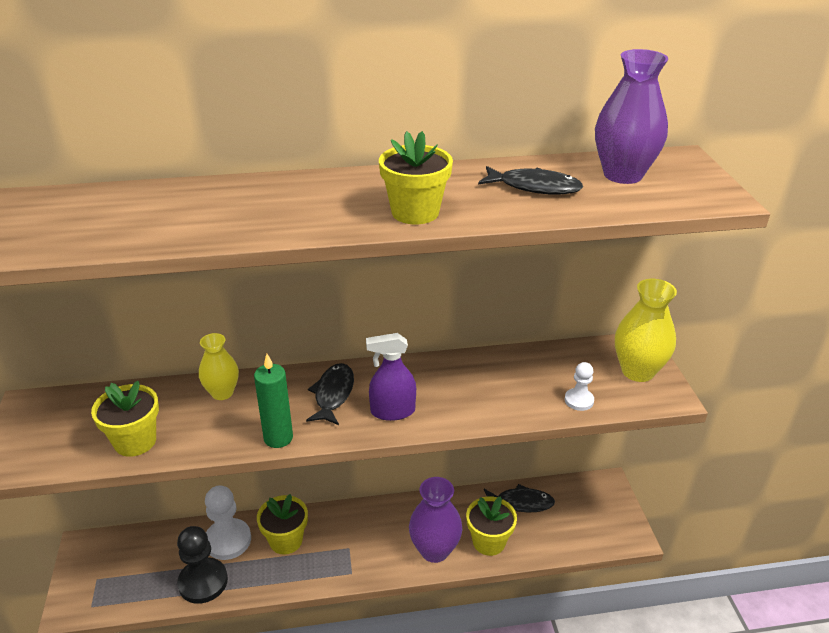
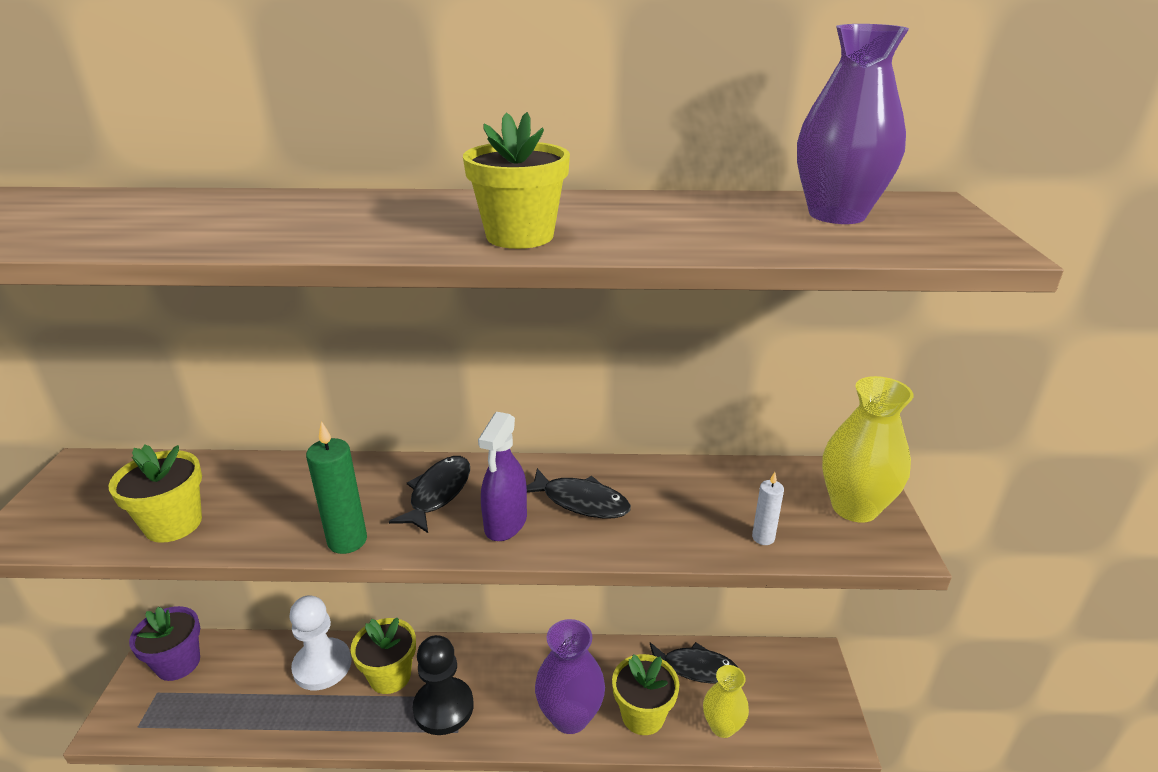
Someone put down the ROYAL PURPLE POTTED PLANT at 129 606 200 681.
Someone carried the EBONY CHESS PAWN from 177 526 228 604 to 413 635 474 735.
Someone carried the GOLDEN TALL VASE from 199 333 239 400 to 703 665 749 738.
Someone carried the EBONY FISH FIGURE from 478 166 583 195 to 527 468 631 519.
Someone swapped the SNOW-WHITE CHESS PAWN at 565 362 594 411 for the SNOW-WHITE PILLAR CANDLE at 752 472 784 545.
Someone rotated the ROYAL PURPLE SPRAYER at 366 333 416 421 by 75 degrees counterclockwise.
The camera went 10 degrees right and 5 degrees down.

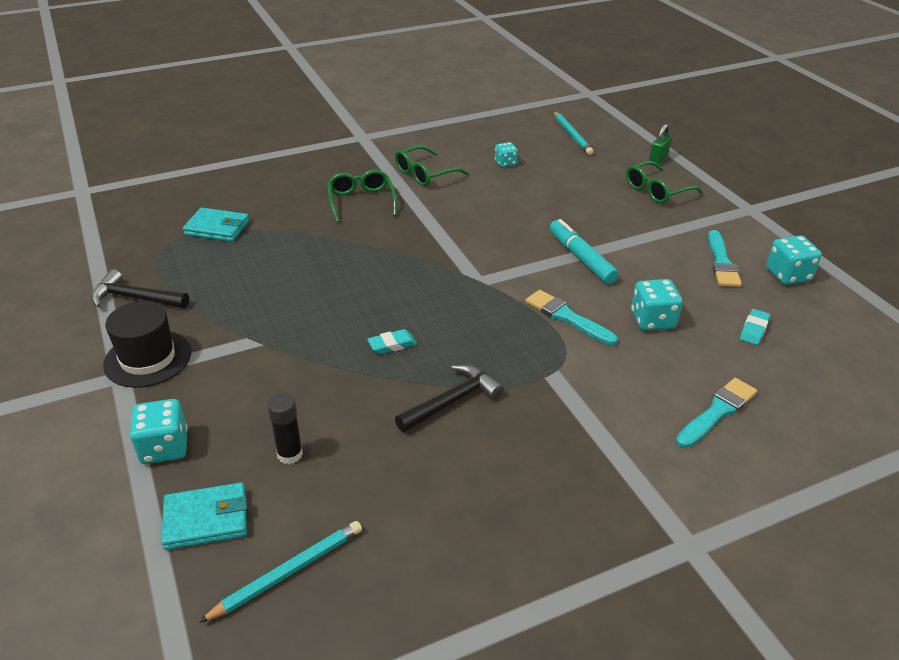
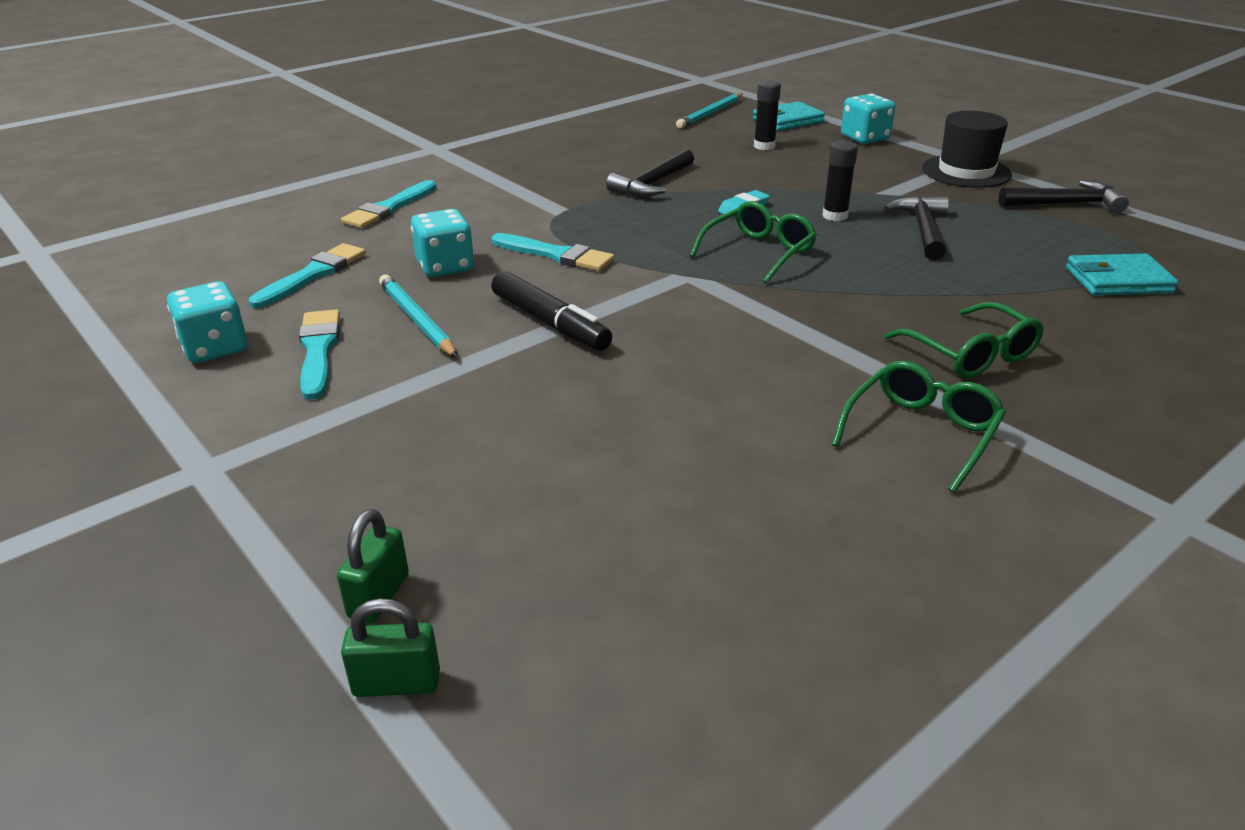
Someone took away the TEAL DIE at 495 142 518 167.
Someone put down the EMERALD PADLOCK at 341 598 440 697.
Someone put down the EBONY GLUE STICK at 823 140 858 221.
Someone put down the EBONY HAMMER at 884 196 949 260.
Someone carried the TEAL WOODEN PENCIL from 554 111 594 155 to 379 275 458 358.
Someone carried the EMERALD SPECTACLES from 626 161 703 204 to 690 201 817 284.
Someone swapped the TEAL ERASER at 740 309 770 345 for the TEAL PAINT BRUSH at 249 243 366 308.
Someone repainted the TEAL FELT PEN at 550 219 619 284, which became the EBONY FELT PEN at 491 271 612 351.
The camera went 165 degrees right and 5 degrees down.

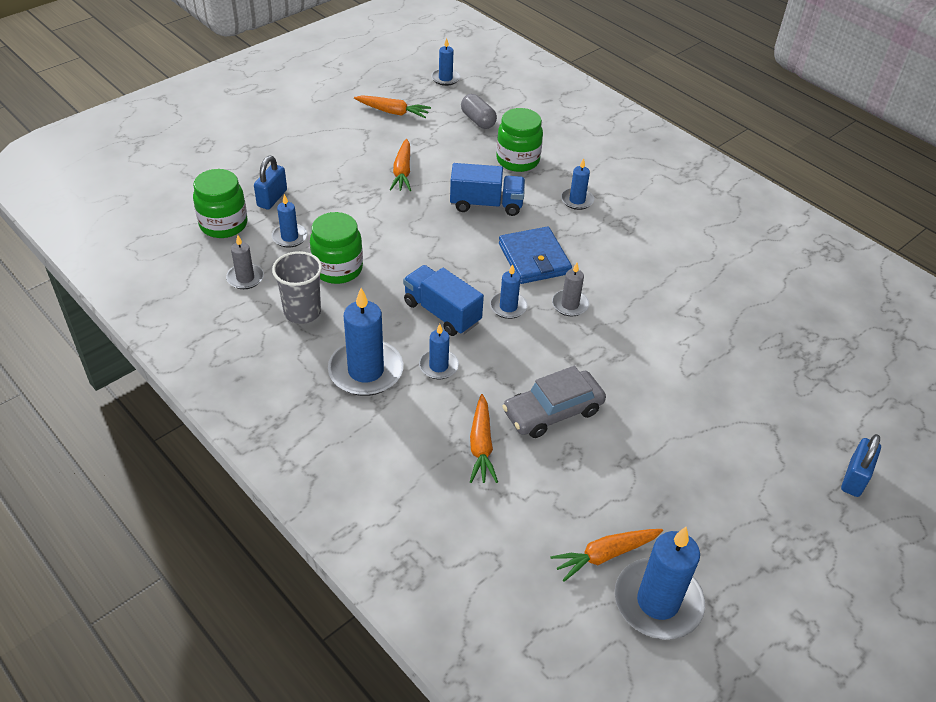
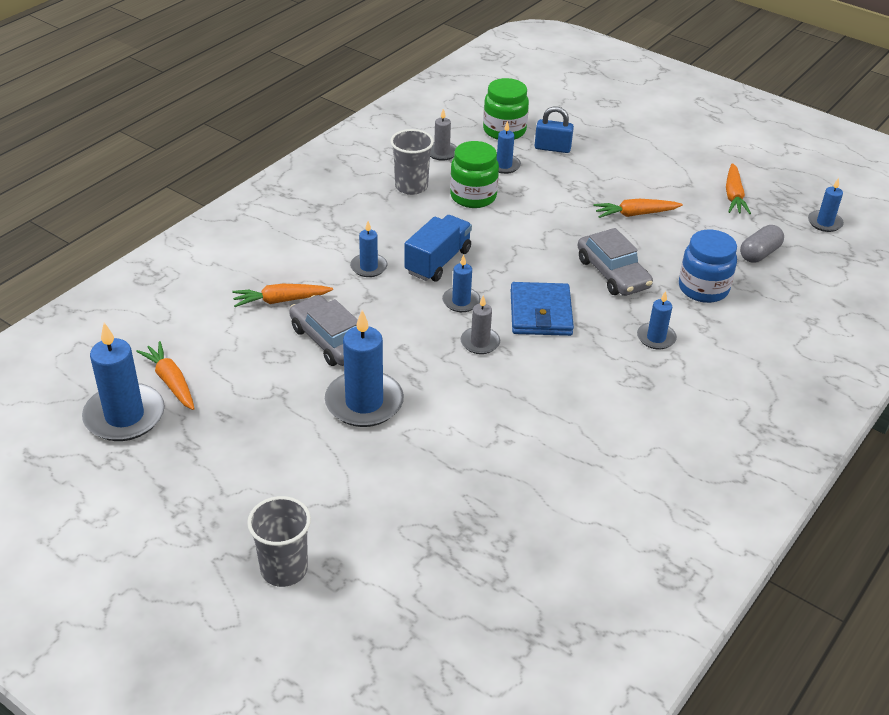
Someone carried the ROYAL BLUE PILLAR CANDLE from 328 288 403 396 to 325 310 404 427.
Someone swapped the ROYAL BLUE TOY TRUCK at 450 163 525 216 for the GREY CAR at 578 228 653 296.
Someone swapped the ROYAL BLUE PADLOCK at 841 434 881 497 for the GREY TUMBLER at 247 496 311 587.
Someone repainted the EMERALD JAM JAR at 496 108 543 172, which became the ROYAL BLUE JAM JAR at 679 230 737 303.
Someone rotated the ROYAL BLUE WALLET at 499 227 572 284 by 60 degrees counterclockwise.
The camera went 80 degrees right and 5 degrees down.

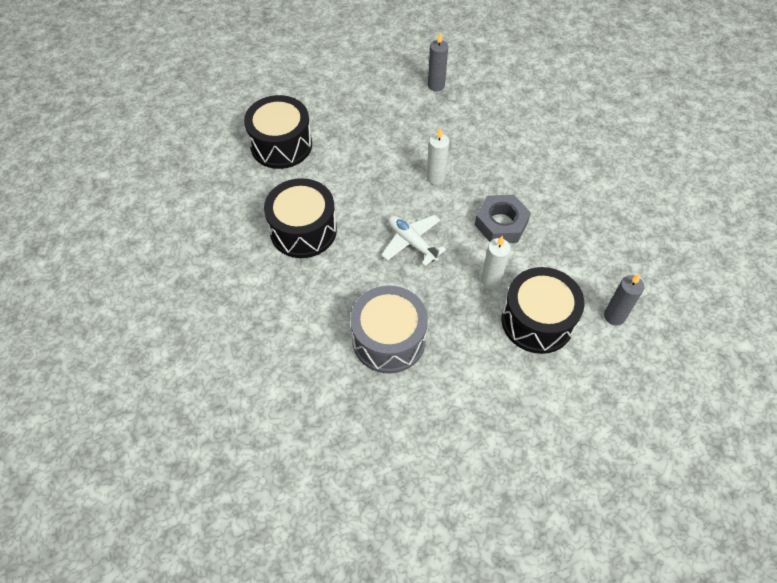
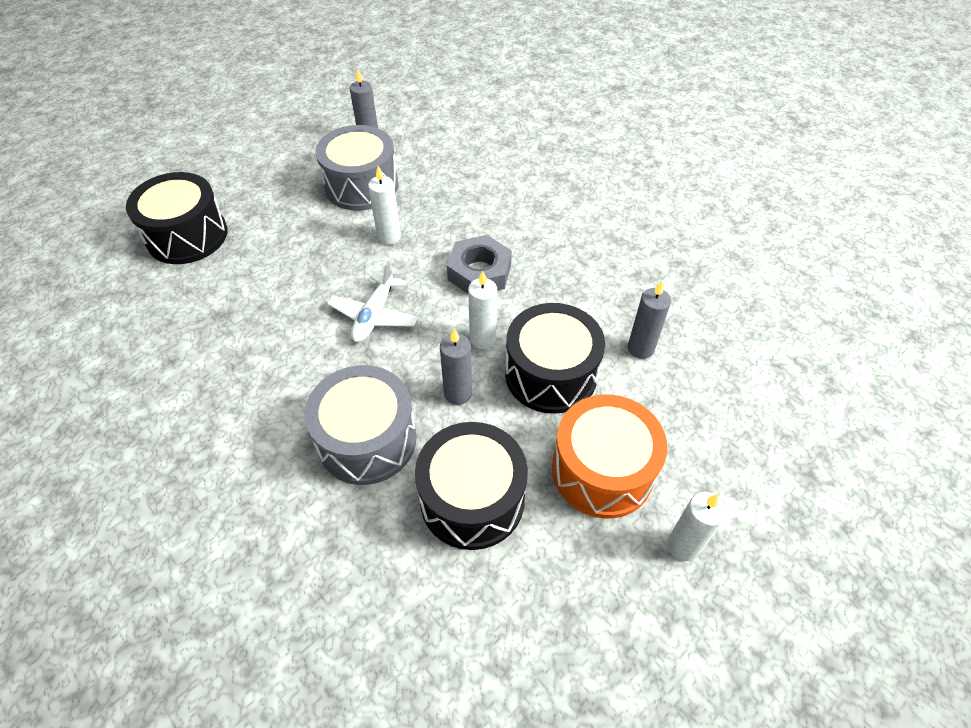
Someone put down the GREY SNARE DRUM at 316 125 399 211.
Someone put down the GREY PILLAR CANDLE at 440 328 472 405.
Someone put down the BRIGHT ORANGE SNARE DRUM at 552 394 667 518.
Someone put down the SNOW-WHITE PILLAR CANDLE at 667 492 727 561.
Someone carried the EBONY SNARE DRUM from 264 178 337 258 to 415 422 528 550.
Someone rotated the SNOW-WHITE TOY PLANE at 381 215 446 266 by 105 degrees counterclockwise.
The camera went 15 degrees left and 5 degrees down.

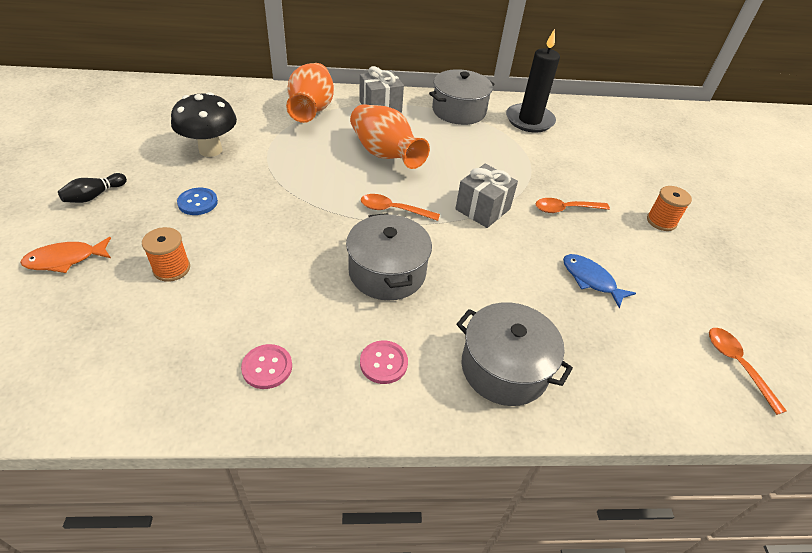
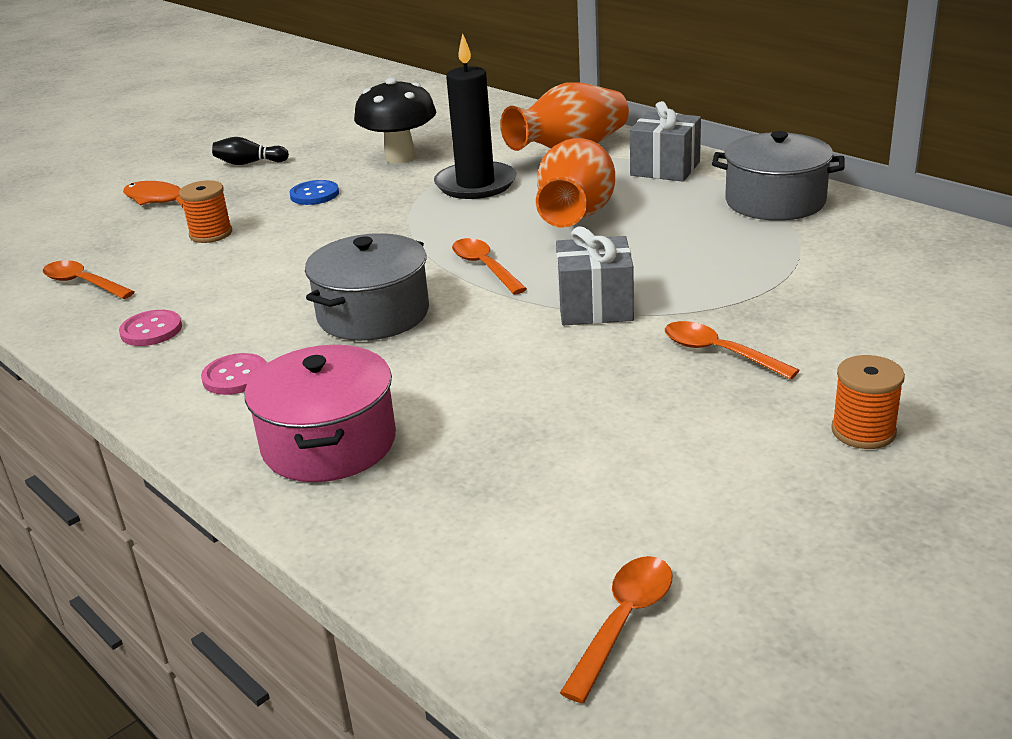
Someone took away the ROYAL BLUE FISH FIGURE at 563 254 636 308.
Someone put down the BRIGHT ORANGE TABLESPOON at 43 260 135 299.
Someone carried the EBONY PILLAR CANDLE from 506 29 560 132 to 434 34 516 199.
Someone repainted the GREY COOKING POT at 457 302 573 406, which became the PINK COOKING POT at 245 345 396 482.
The camera went 55 degrees right and 15 degrees down.

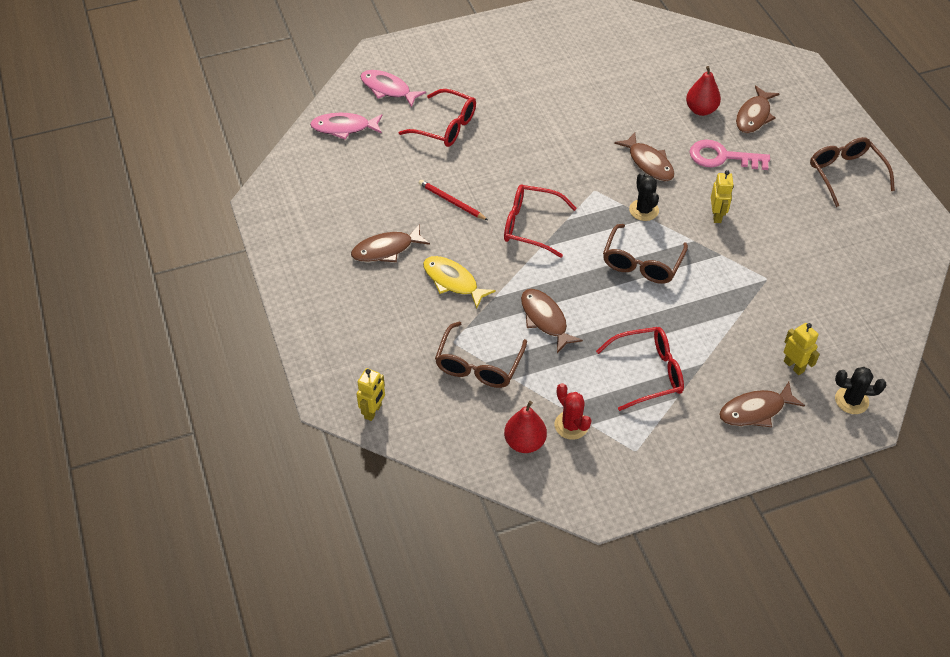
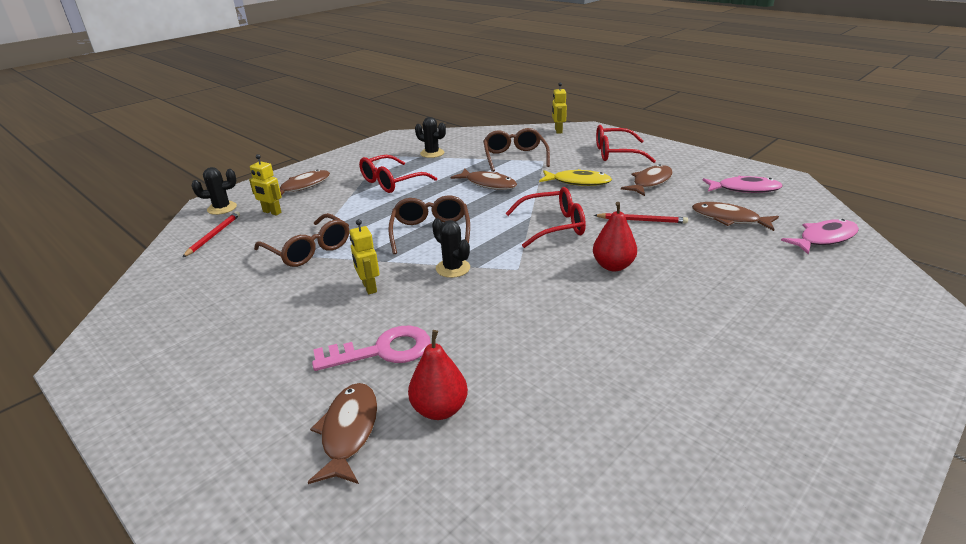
Someone put down the SCARLET WOODEN PENCIL at 182 211 240 257.
Someone carried the PINK FISH FIGURE from 360 70 426 108 to 703 176 782 193.
Someone carried the SCARLET SPECTACLES from 398 89 476 147 to 596 125 656 163.
Someone carried the SCARLET PEAR from 504 401 547 453 to 593 202 637 271.
Someone carried the RUSSET FISH FIGURE from 614 133 675 181 to 692 202 779 231.
Someone carried the RUSSET SPECTACLES from 810 137 895 207 to 254 213 349 267.
Someone repainted the SCARLET SAGUARO CACTUS at 555 383 592 440, which became the EBONY SAGUARO CACTUS at 415 117 446 158.
The camera went 155 degrees right and 20 degrees down.

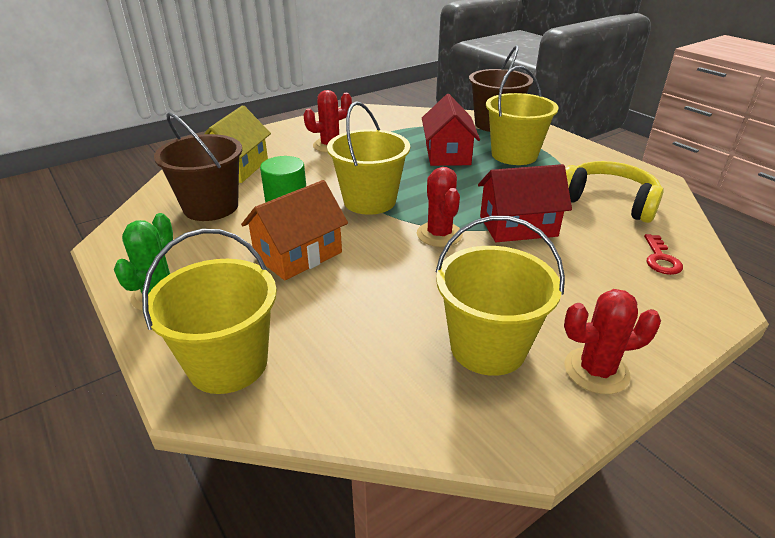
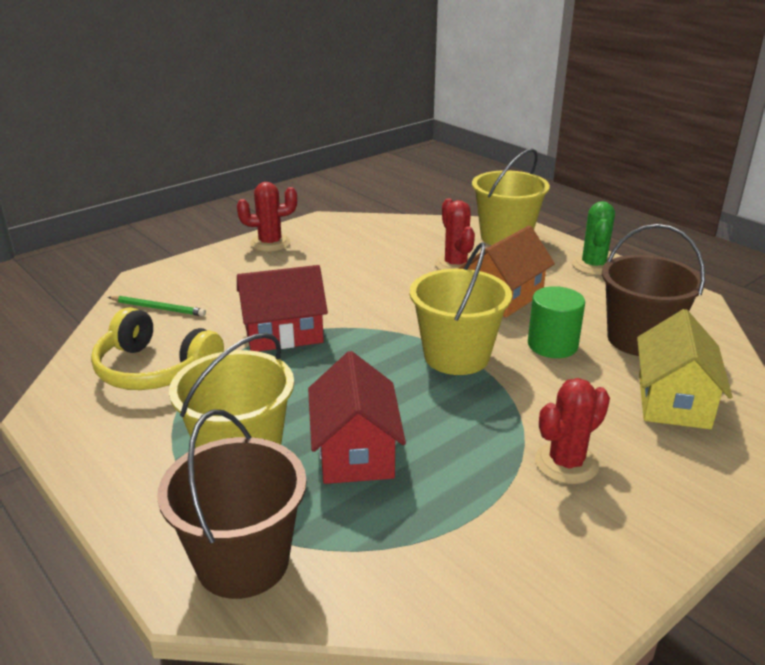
Someone took away the GOLDEN PAIL at 436 216 565 376.
Someone carried the SCARLET SAGUARO CACTUS from 417 167 463 247 to 434 198 475 270.
Someone swapped the SCARLET DOOR KEY at 644 234 683 275 for the EMERALD WOODEN PENCIL at 108 296 206 316.
The camera went 175 degrees right and 5 degrees down.

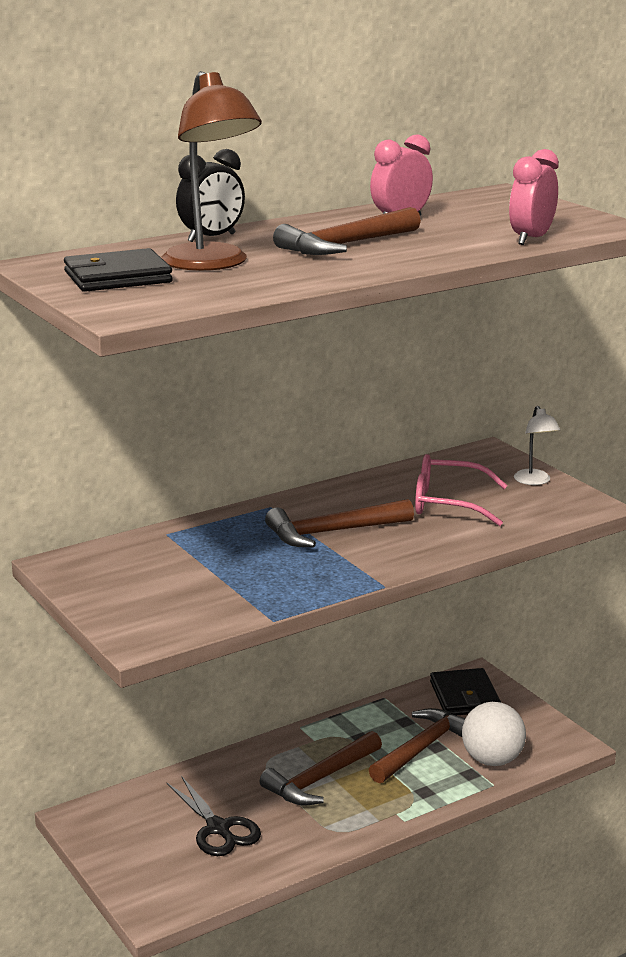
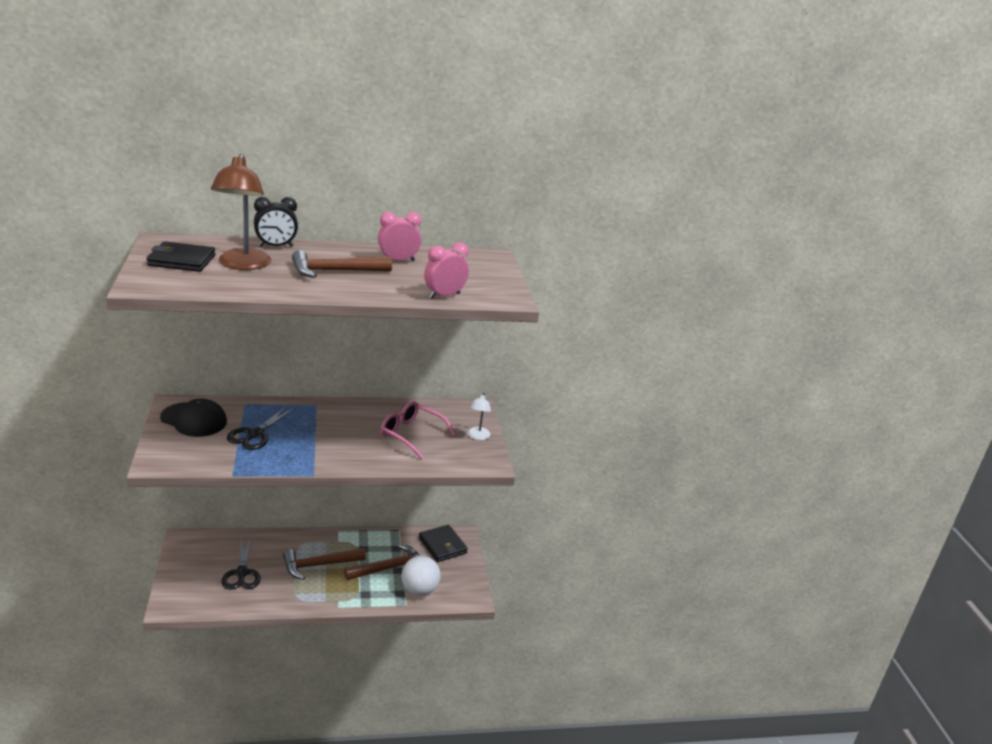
Someone took away the RUSSET HAMMER at 265 499 414 547.
Someone put down the EBONY PEAKED CAP at 160 399 227 437.
Someone put down the EBONY SCISSORS at 227 406 296 450.
Someone rotated the EBONY WALLET at 430 668 501 715 by 45 degrees counterclockwise.
The camera went 20 degrees right and 5 degrees up.

